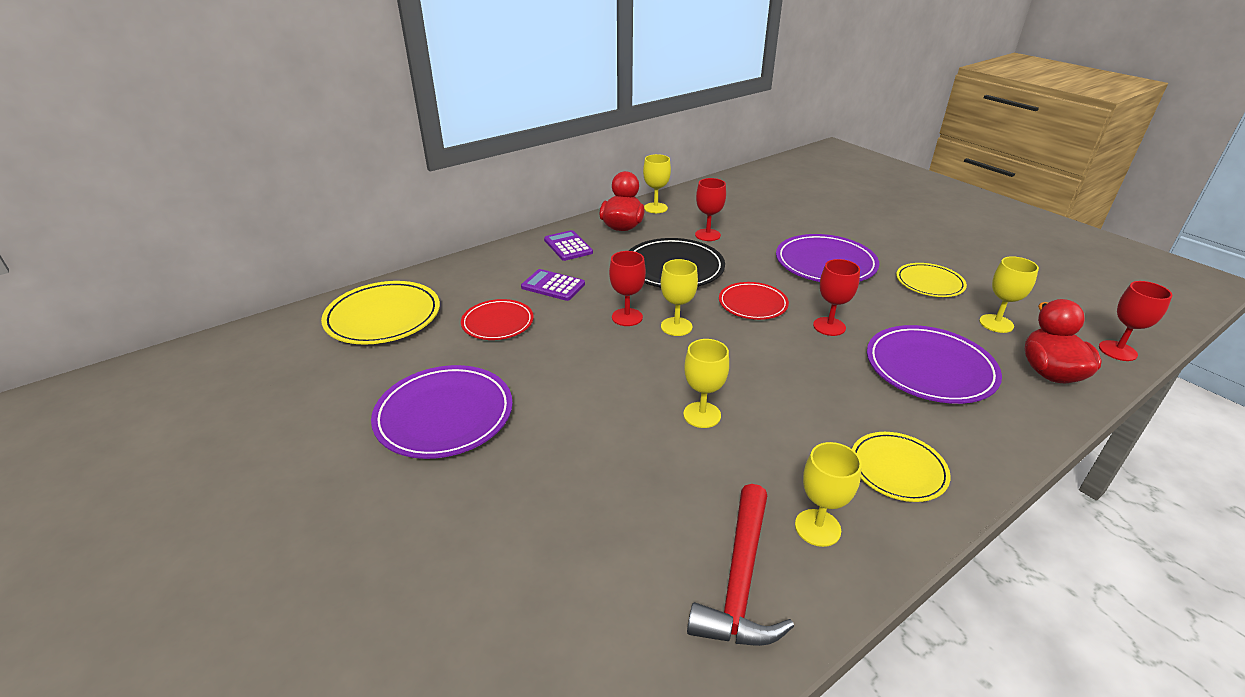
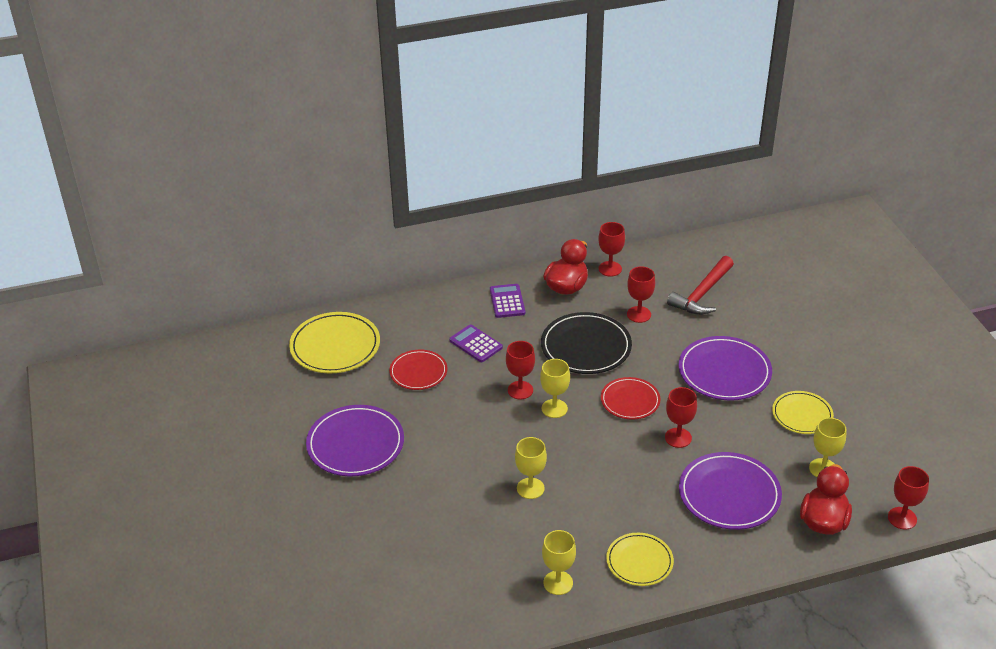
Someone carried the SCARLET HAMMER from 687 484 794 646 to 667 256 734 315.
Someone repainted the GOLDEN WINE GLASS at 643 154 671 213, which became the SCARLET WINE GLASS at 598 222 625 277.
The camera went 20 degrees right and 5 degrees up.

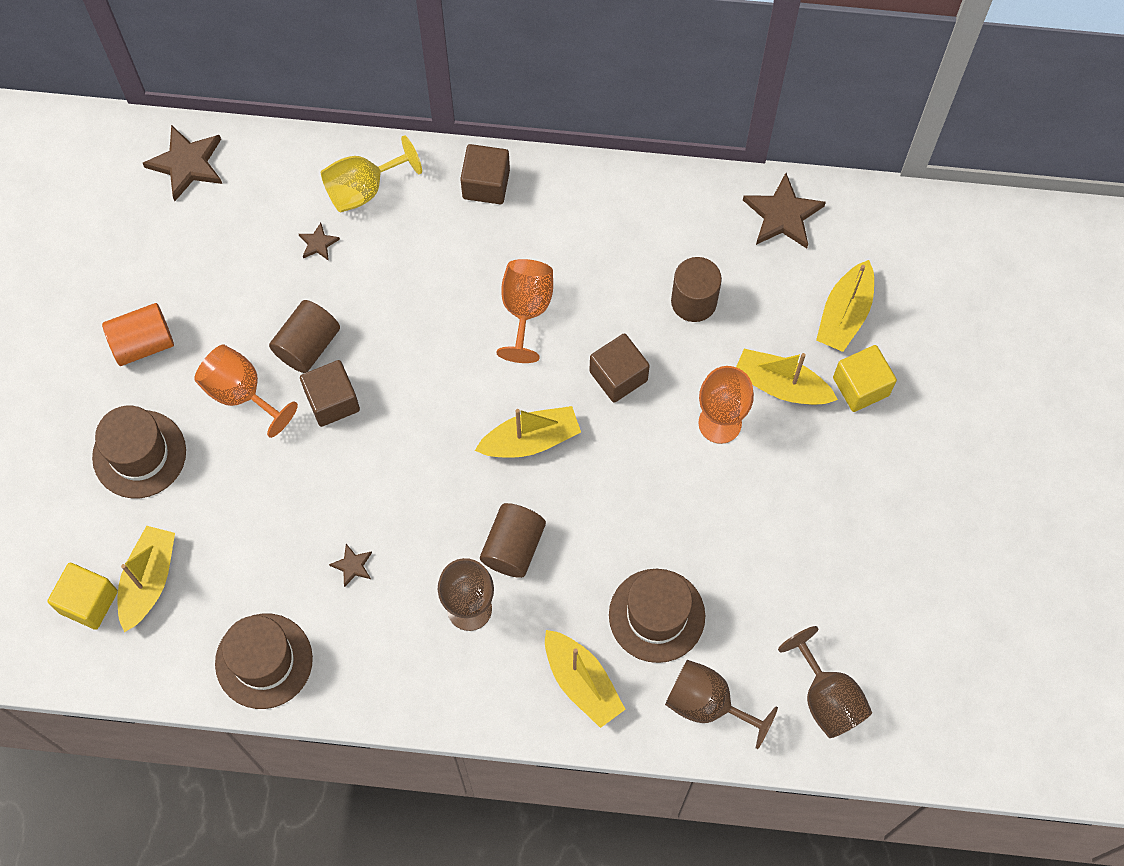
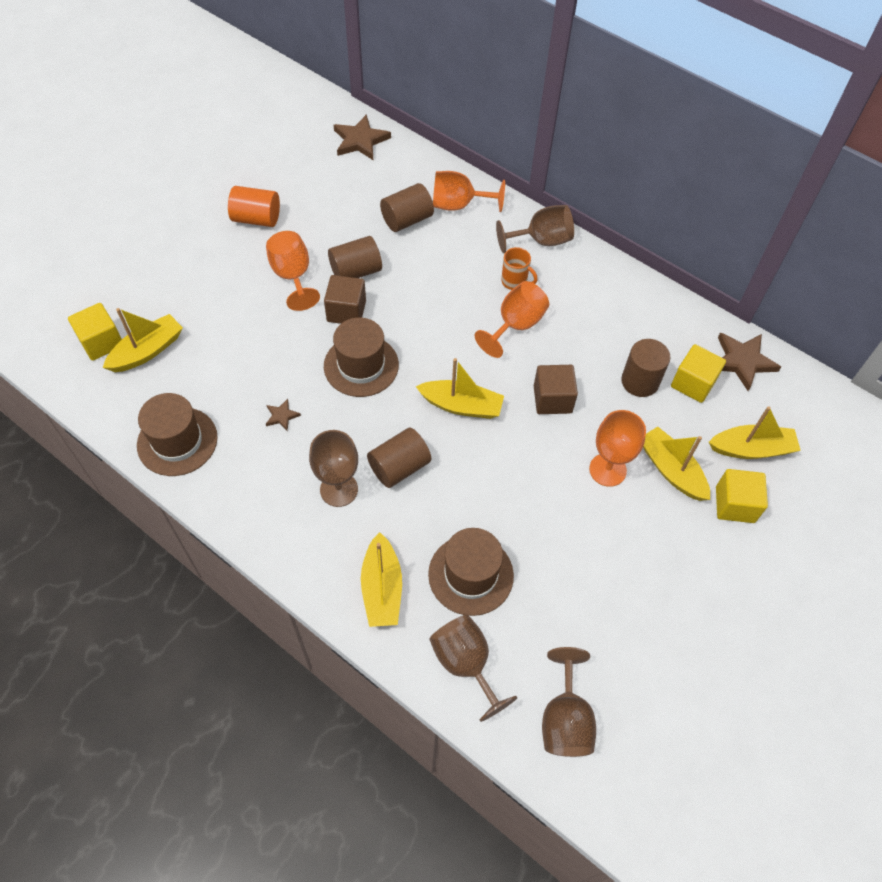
Someone put down the BRIGHT ORANGE TEA MUG at 501 247 538 290.
Someone put down the GOLDEN BLOCK at 671 344 726 403.
Someone carried the RUSSET TALL HAT from 92 406 186 498 to 324 318 399 397.
Someone swapped the RUSSET STAR SHAPE at 299 223 340 261 for the RUSSET SOLID CYLINDER at 380 183 434 232.
Someone swapped the RUSSET BLOCK at 460 144 510 204 for the RUSSET WINE GLASS at 496 205 574 253.
Someone repainted the GOLDEN WINE GLASS at 321 135 422 213, which became the BRIGHT ORANGE WINE GLASS at 433 171 505 212.
Someone rotated the GOLDEN BOAT at 816 260 874 352 by 150 degrees counterclockwise.
The camera went 30 degrees right and 10 degrees down.

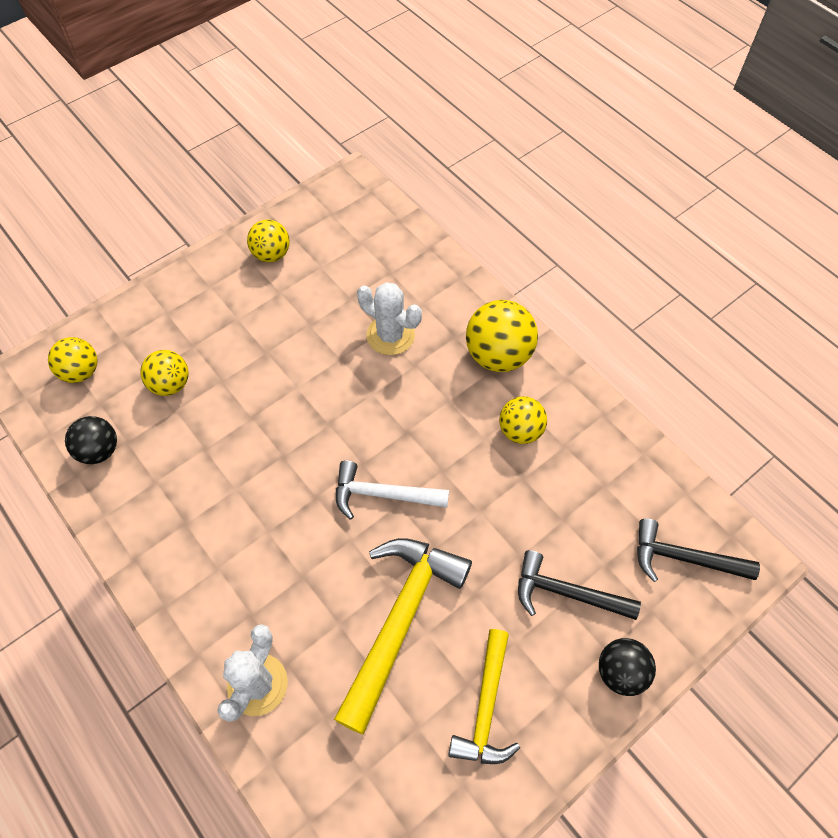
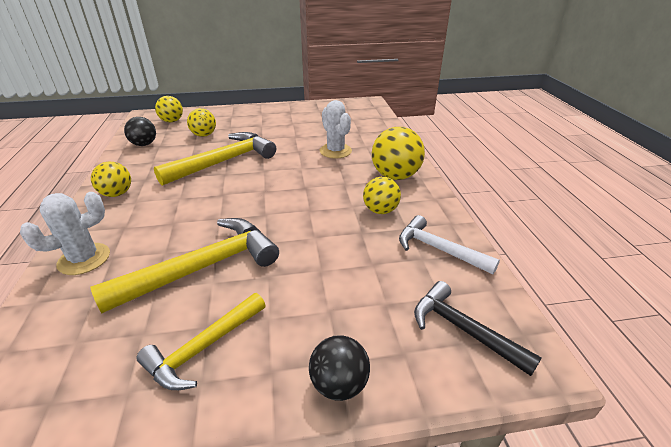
Someone took away the EBONY HAMMER at 518 550 641 620.
Someone put down the GOLDEN HAMMER at 154 132 276 186.
Someone carried the GOLDEN SPHERE from 247 219 290 262 to 91 162 131 197.
Someone carried the SNOW-WHITE HAMMER from 336 461 449 520 to 399 215 500 274.
The camera went 30 degrees right and 25 degrees down.

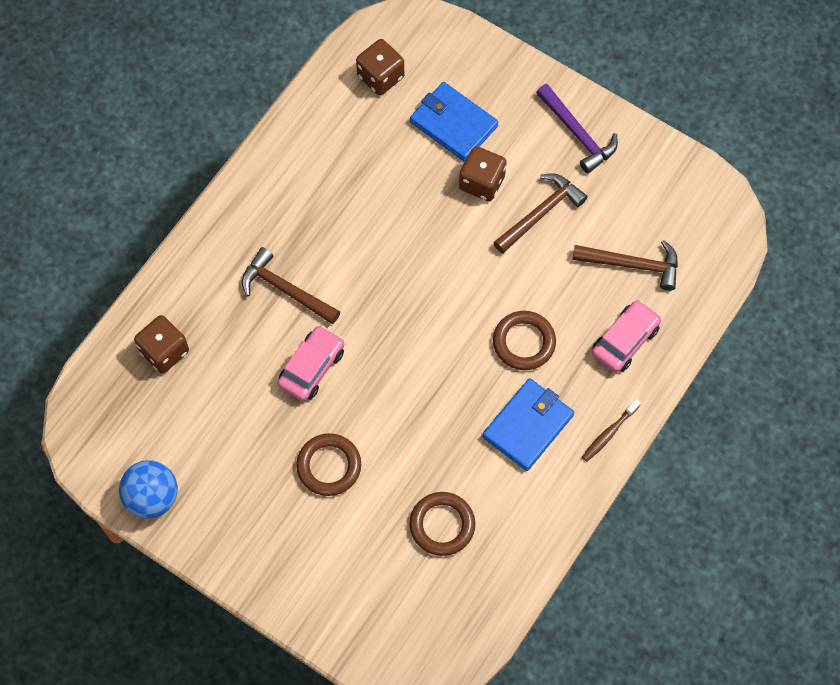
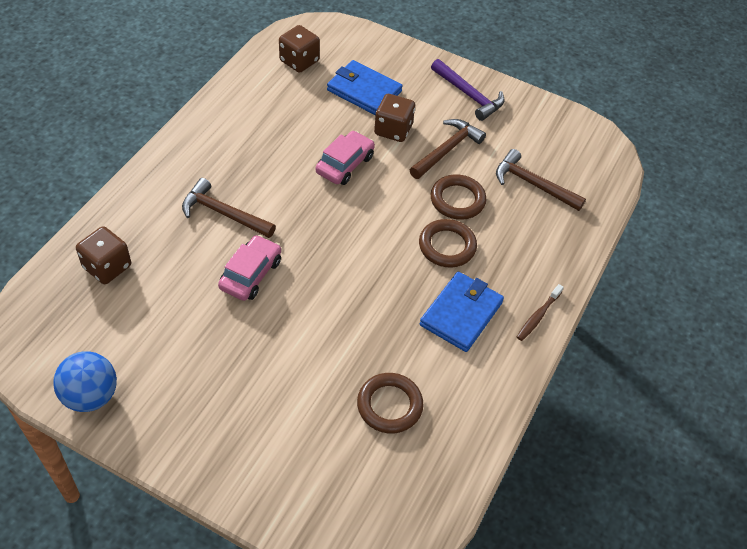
Someone carried the RUSSET HOOP from 296 433 361 496 to 431 174 486 220.
Someone carried the PINK CAR from 592 300 661 373 to 315 131 375 185.
Someone rotated the RUSSET HAMMER at 572 240 678 291 by 150 degrees counterclockwise.
The camera went 10 degrees left and 15 degrees down.

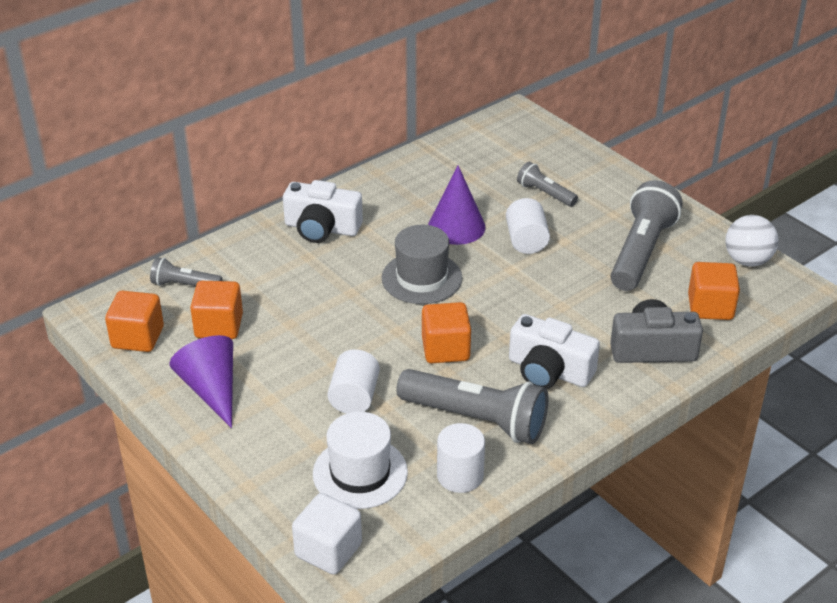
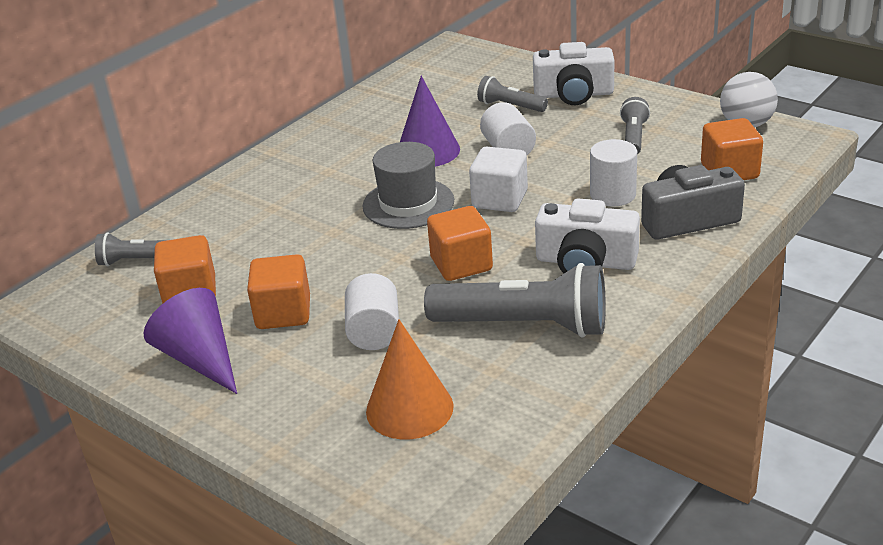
Someone carried the BRIGHT ORANGE BLOCK from 105 291 164 352 to 247 254 310 329.
Someone carried the SNOW-WHITE PHOTO CAMERA from 283 180 363 243 to 533 42 614 105.
Someone carried the SNOW-WHITE BLOCK from 292 493 362 575 to 469 147 528 212.
Someone carried the SNOW-WHITE SOLID CYLINDER from 437 423 485 493 to 590 139 637 206.
Someone swapped the SNOW-WHITE TALL HAT at 313 412 408 509 for the BRIGHT ORANGE SOLID CONE at 366 319 454 439.
Someone scaled the GREY TORCH at 611 180 683 291 by 0.52.
The camera went 10 degrees left and 5 degrees down.

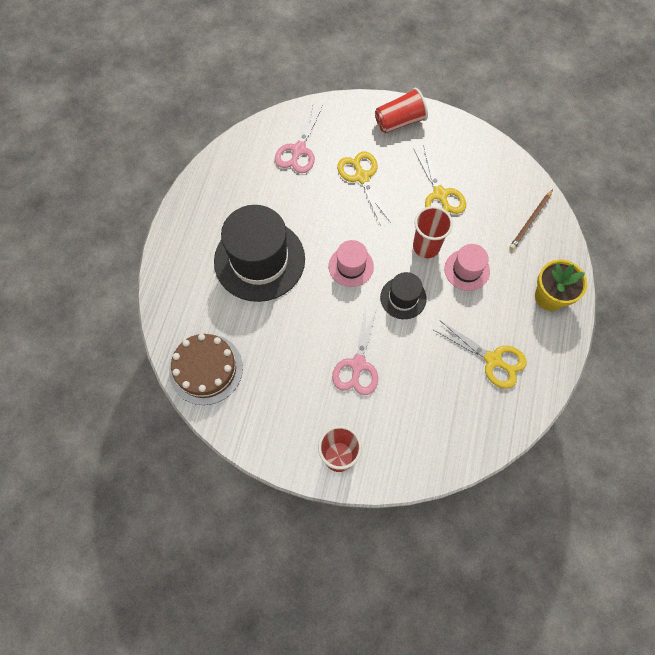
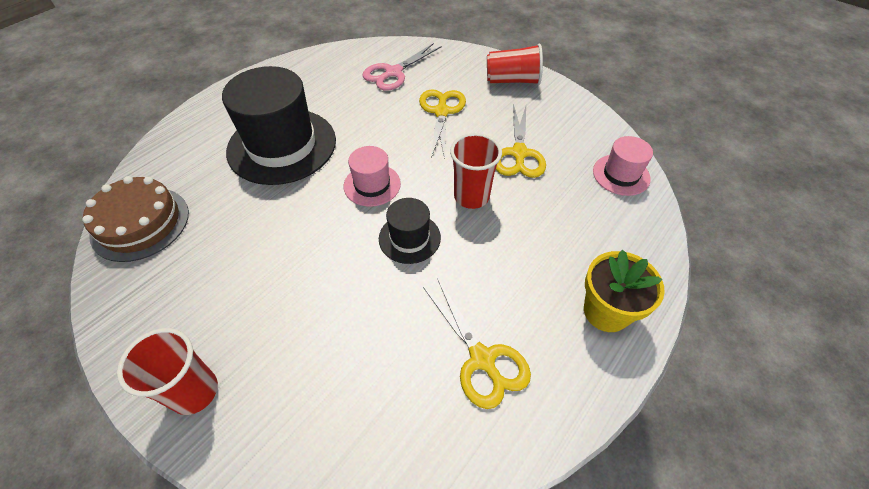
Someone took away the PINK SCISSORS at 332 305 378 395.
Someone took away the RUSSET WOODEN PENCIL at 509 189 553 250.
Someone carried the PINK TALL HAT from 444 244 490 291 to 593 136 653 196.
The camera went 25 degrees right and 15 degrees down.

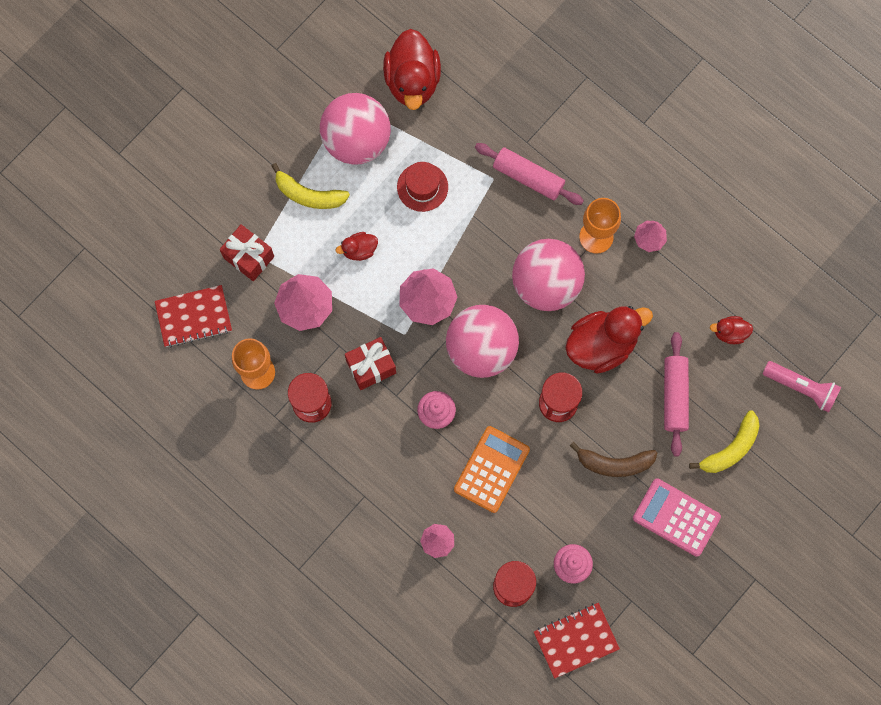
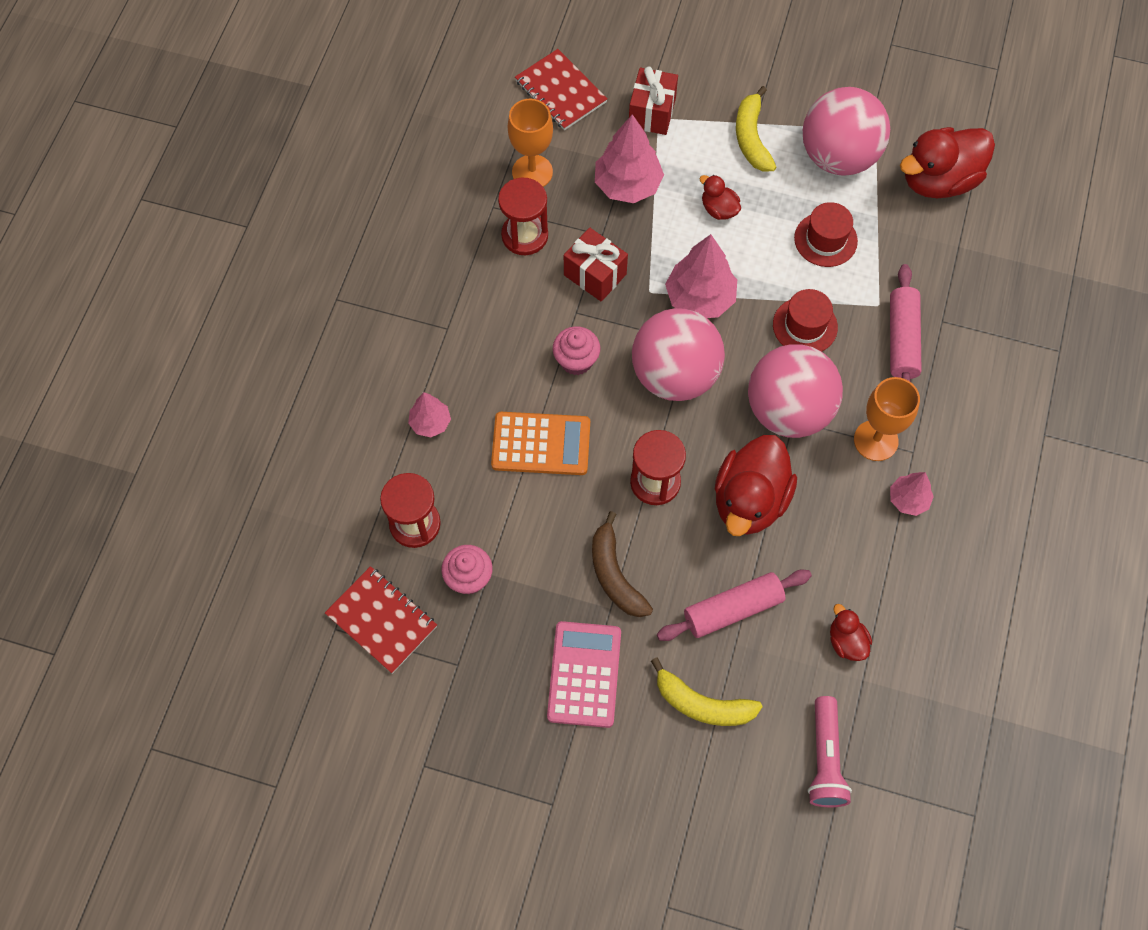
Someone put down the SCARLET TALL HAT at 773 289 838 352.
Someone rotated the SCARLET RUBBER DUCK at 565 306 653 373 by 75 degrees clockwise.
The camera went 65 degrees right and 10 degrees down.

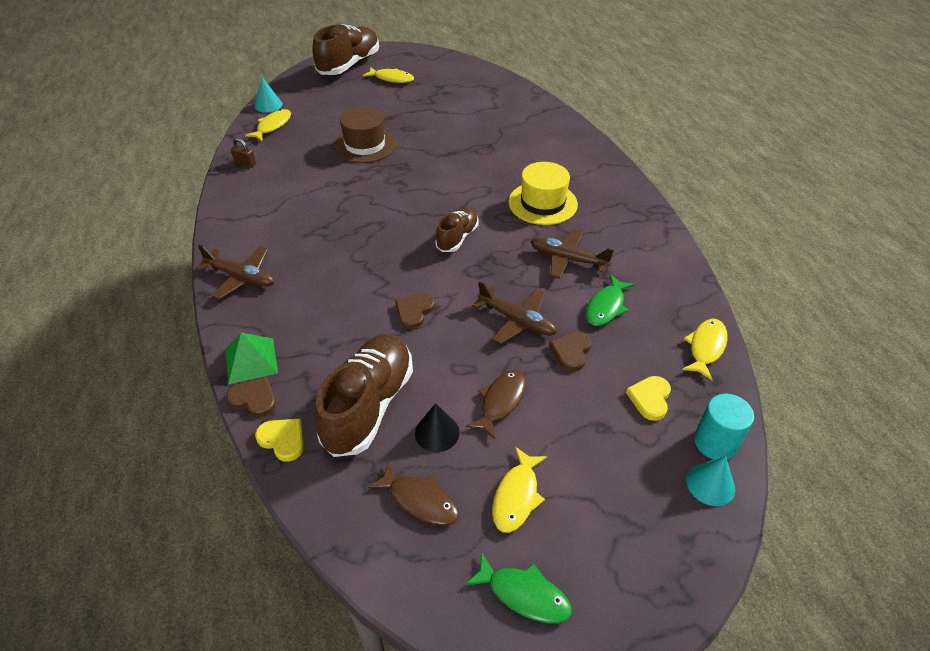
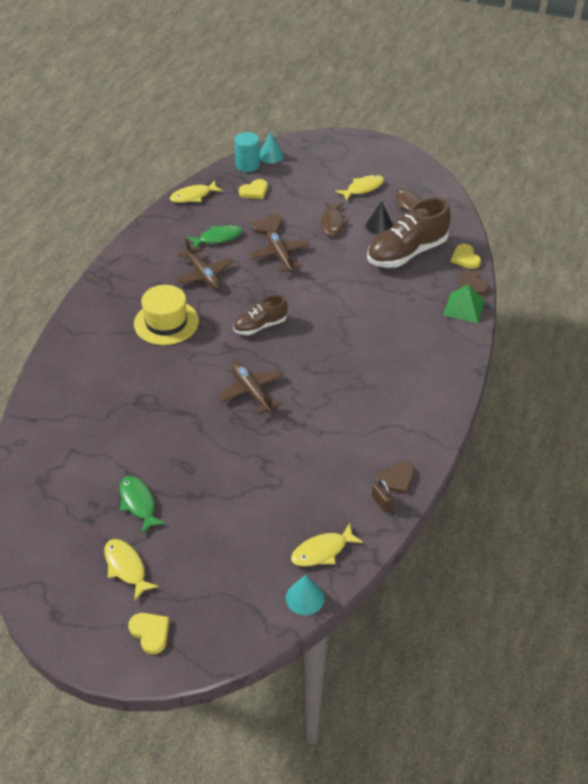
Someone took away the RUSSET TALL HAT at 334 107 396 163.
Someone carried the RUSSET TOY PLANE from 196 245 274 299 to 218 362 283 414.
Someone carried the RUSSET LOVE HEART from 395 293 435 329 to 375 462 414 494.
Someone carried the EMERALD FISH FIGURE from 465 552 572 623 to 120 476 166 534.
Someone swapped the RUSSET SNEAKER at 312 24 379 75 for the GOLDEN LOVE HEART at 128 613 170 654.
Someone rotated the RUSSET FISH FIGURE at 466 370 526 440 by 60 degrees counterclockwise.
The camera went 145 degrees left and 0 degrees up.

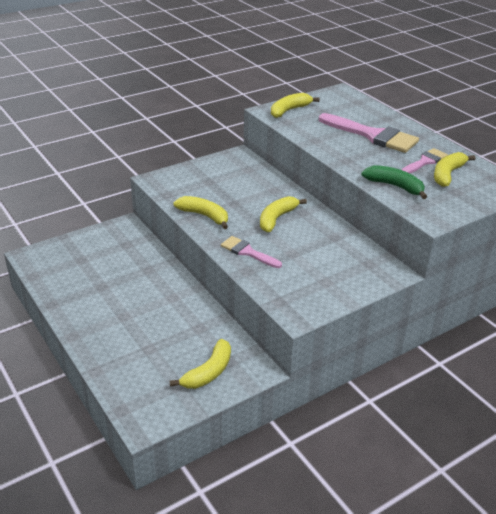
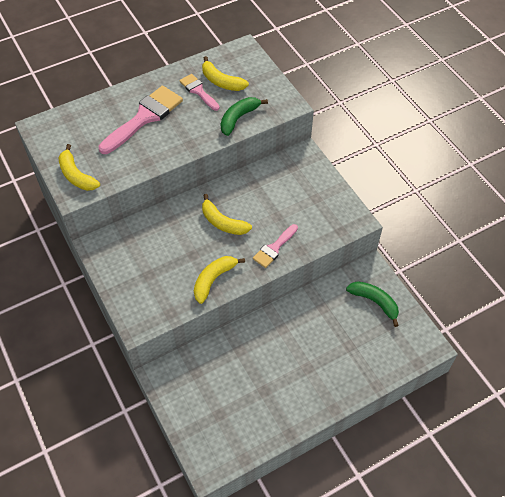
Someone repainted the GOLDEN BANANA at 170 339 231 389, which became the EMERALD BANANA at 346 281 399 327.
The camera went 85 degrees left and 20 degrees up.

